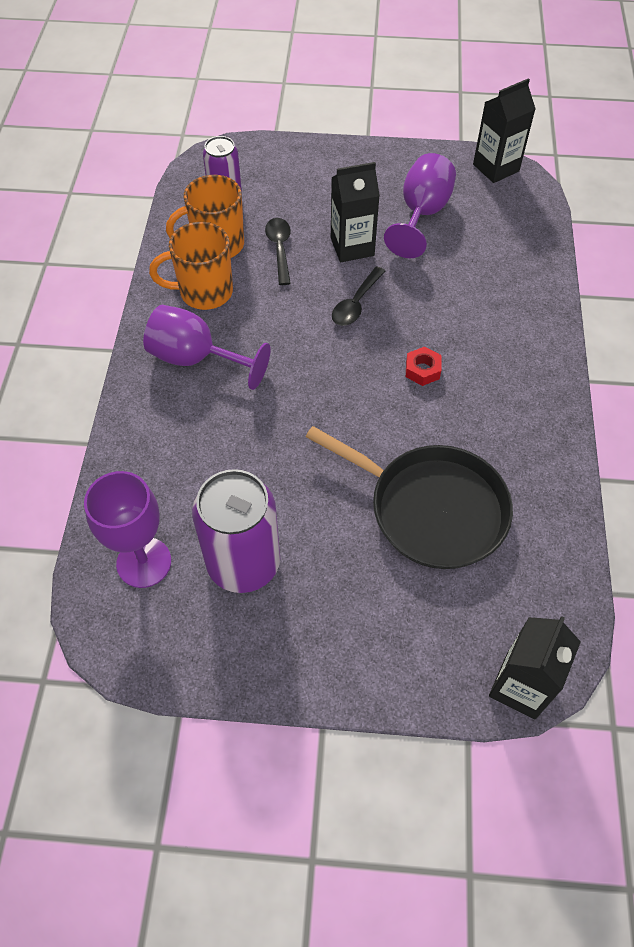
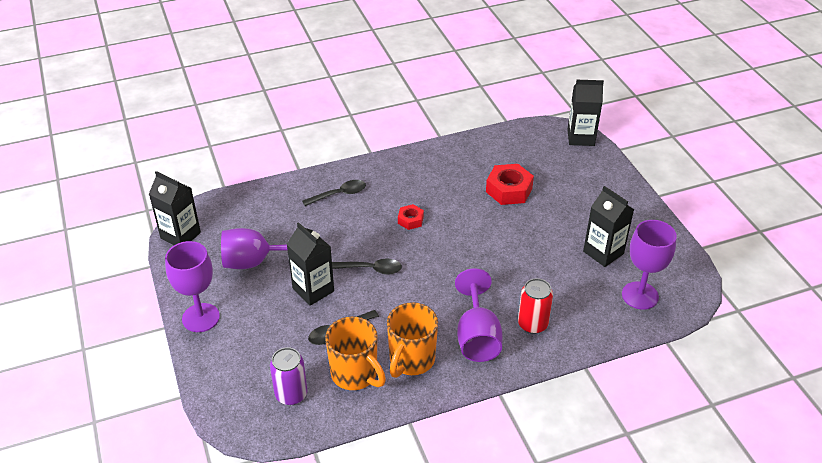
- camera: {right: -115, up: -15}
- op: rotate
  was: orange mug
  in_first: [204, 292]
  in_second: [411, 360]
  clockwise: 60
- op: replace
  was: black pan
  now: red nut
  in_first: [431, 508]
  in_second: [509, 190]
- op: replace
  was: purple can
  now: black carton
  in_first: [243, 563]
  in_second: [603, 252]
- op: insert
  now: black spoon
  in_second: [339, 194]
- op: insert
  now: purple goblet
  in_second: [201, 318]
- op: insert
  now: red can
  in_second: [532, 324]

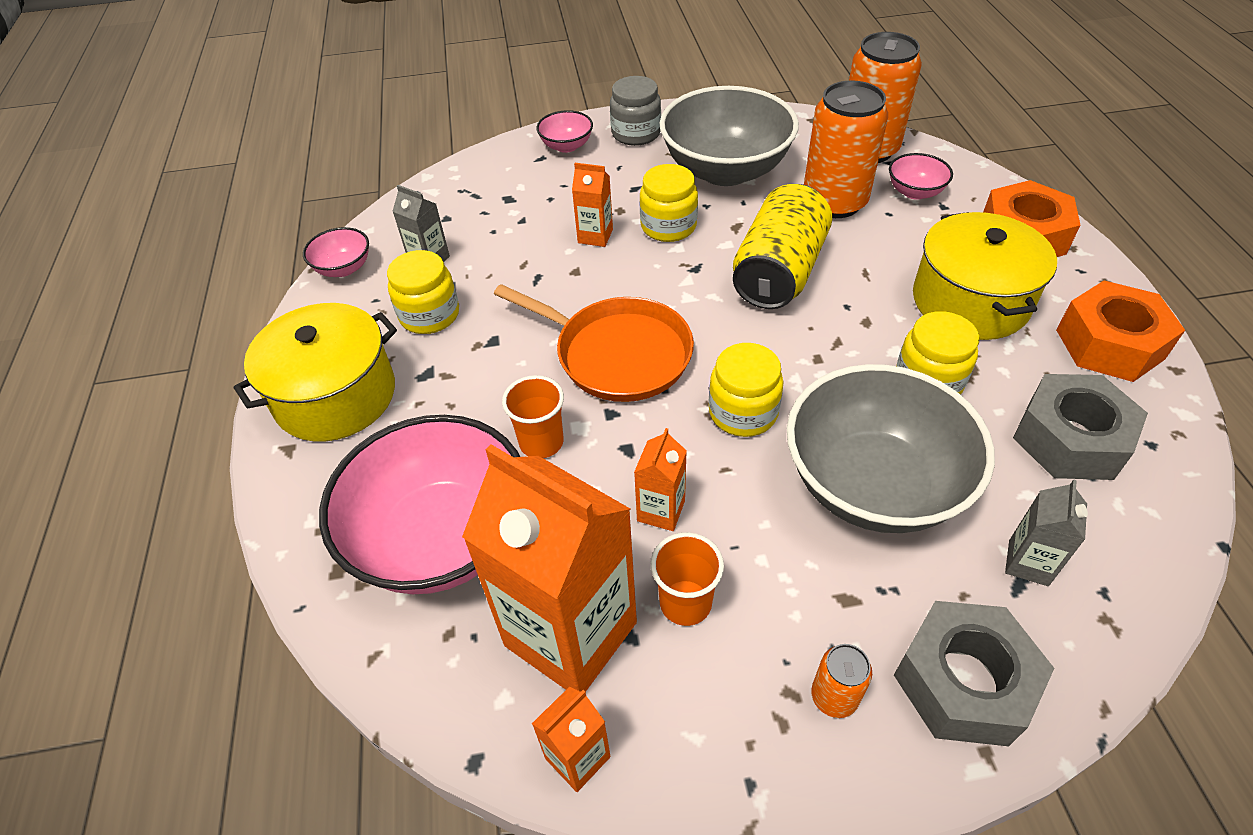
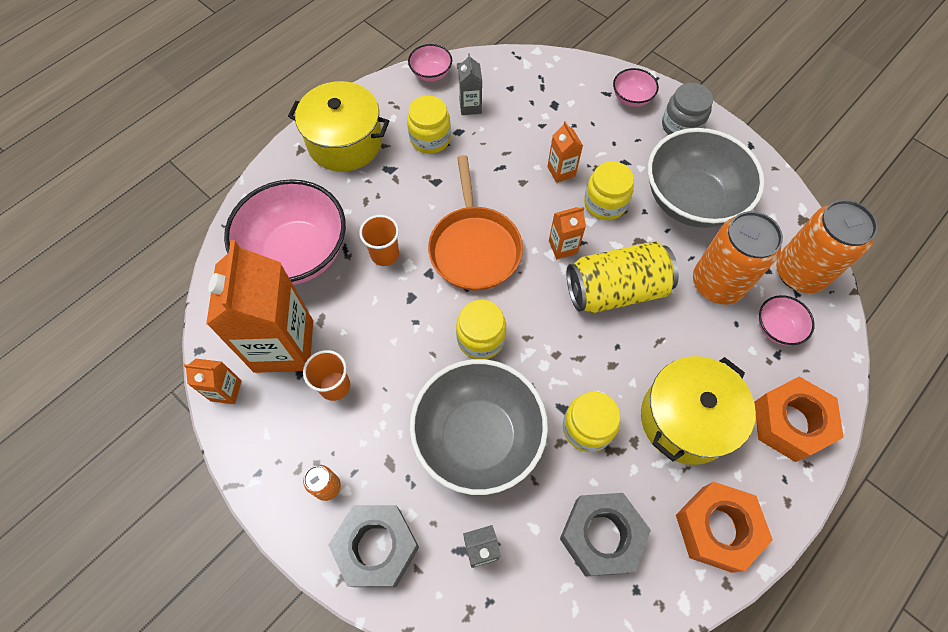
- camera: {right: 50, up: 15}
- op: move
  was: orange carton
  in_first: [661, 511]
  in_second: [563, 247]

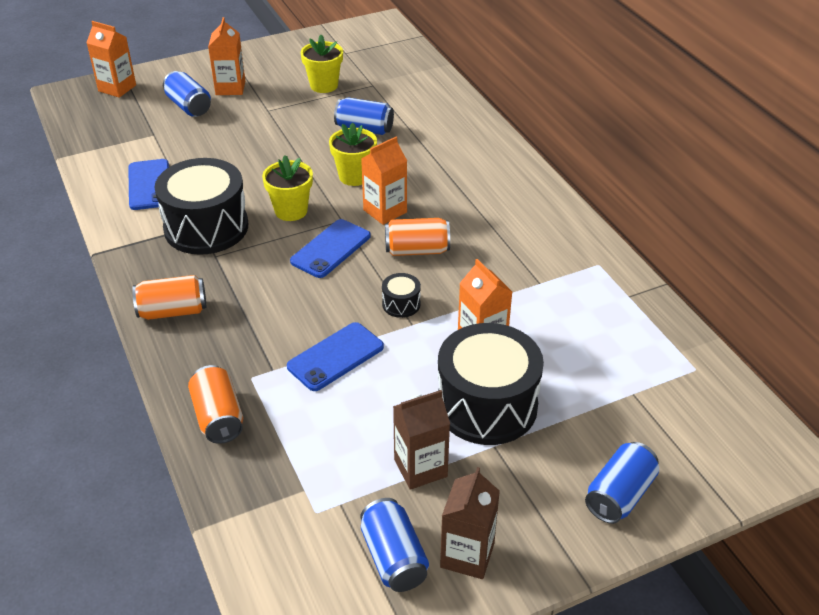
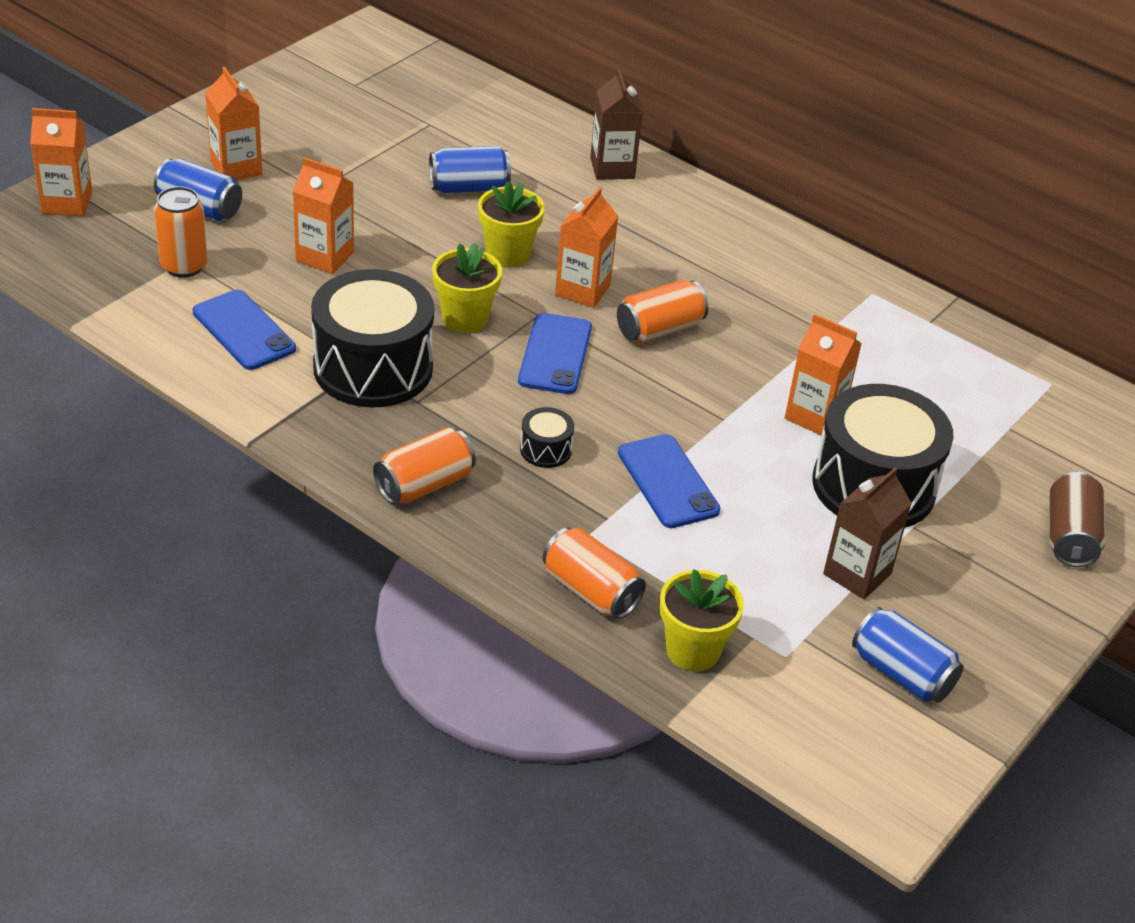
- camera: {right: -30, up: 0}
- op: move
  was: yellow flower pot
  in_first: [324, 85]
  in_second: [693, 650]
- op: move
  was: black drum
  in_first: [401, 304]
  in_second: [545, 450]
- op: rotate
  was: blue phone
  in_first: [335, 357]
  in_second: [668, 481]
  clockwise: -45
- op: recolor
  was: blue can
  now: brown can
  in_first: [619, 495]
  in_second: [1070, 536]
- op: move
  was: brown carton
  in_first: [467, 555]
  in_second: [612, 168]
- op: insert
  now: orange carton
  in_second: [325, 257]
- op: insert
  now: orange can
  in_second: [184, 266]

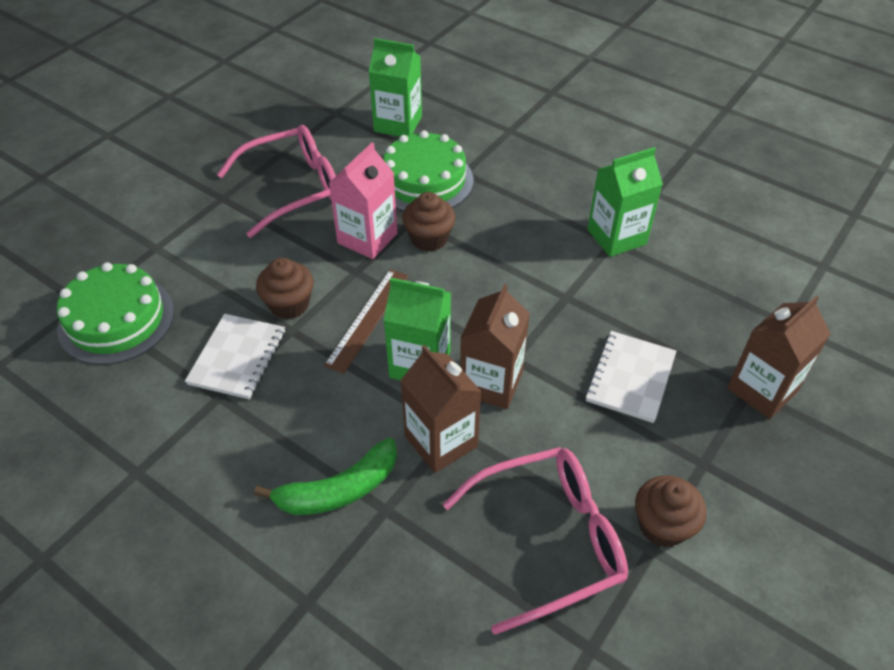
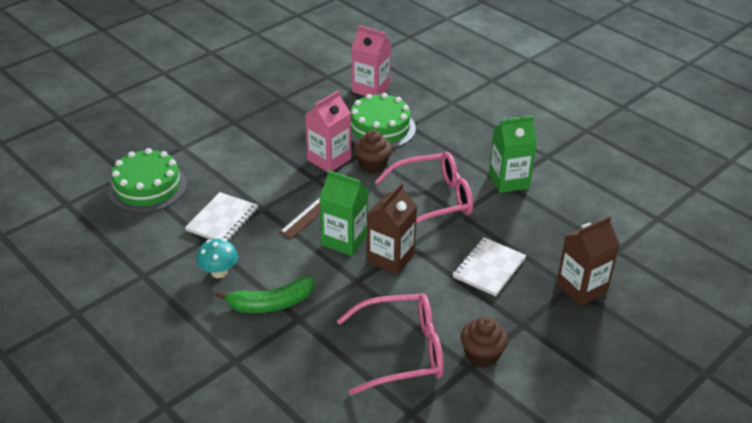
- camera: {right: 10, up: -10}
- op: recolor
  was: green carton
  now: pink carton
  in_first: [398, 124]
  in_second: [371, 89]
- op: move
  was: pink glasses
  in_first: [293, 188]
  in_second: [433, 200]
- op: delete
  was: brown cupcake
  in_first: [289, 305]
- op: delete
  was: brown carton
  in_first: [441, 441]
- op: insert
  now: turquoise mushroom
  in_second: [219, 272]

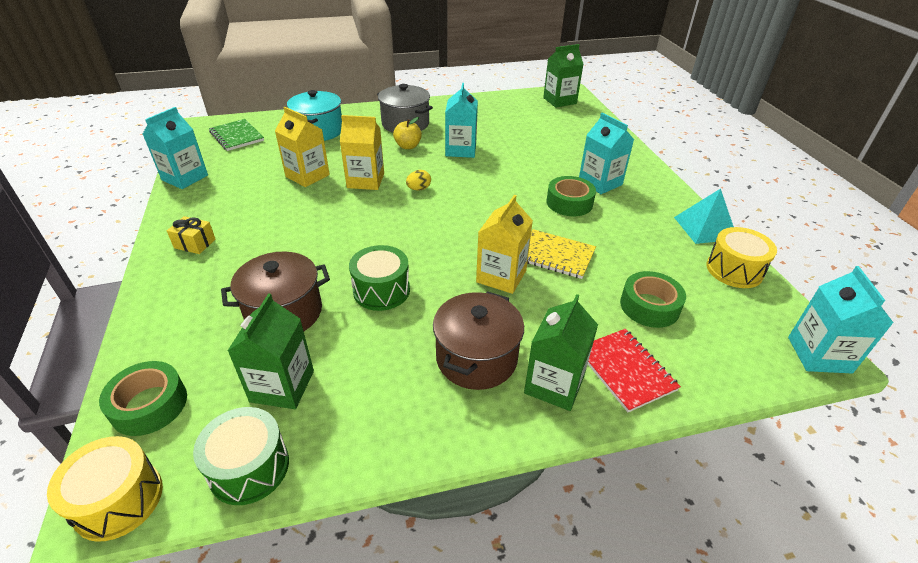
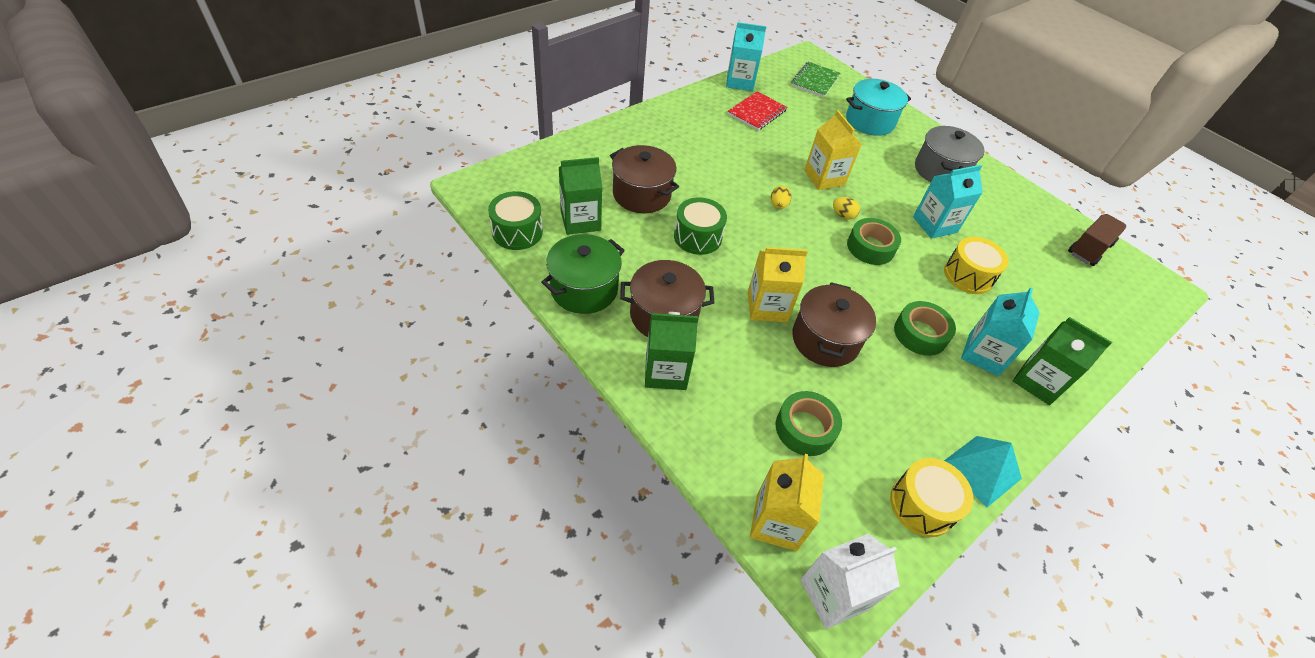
- camera: {right: 60, up: 10}
- op: move
  was: green carton
  in_first: [559, 101]
  in_second: [1038, 382]
- op: move
  was: yellow carton
  in_first: [307, 176]
  in_second: [776, 522]
- op: delete
  was: yellow apple
  in_first: [408, 146]
- op: delete
  was: yellow gift
  in_first: [195, 243]
- op: replace
  was: yellow notebook
  now: brown pot
  in_first: [556, 255]
  in_second: [825, 340]
- op: recolor
  was: turquoise carton
  now: white carton
  in_first: [819, 355]
  in_second: [834, 594]
- op: move
  was: red notebook
  in_first: [625, 370]
  in_second: [757, 112]
- op: move
  was: green tape
  in_first: [149, 405]
  in_second: [870, 247]
- op: move
  was: yellow drum
  in_first: [118, 500]
  in_second: [968, 275]
- op: insert
  now: yellow egg
  in_second: [778, 205]
- op: insert
  now: brown truck
  in_second: [1089, 249]
- op: insert
  now: green pot
  in_second: [584, 289]

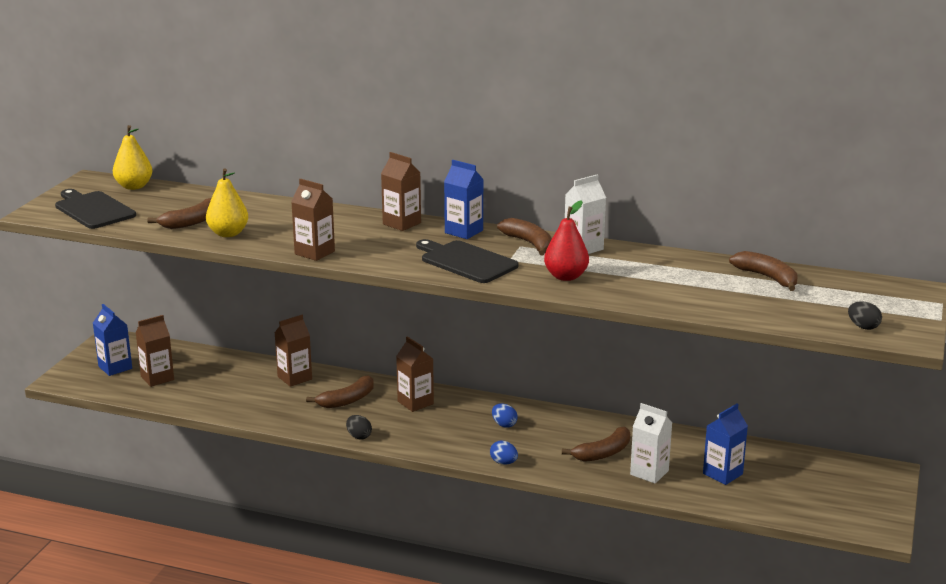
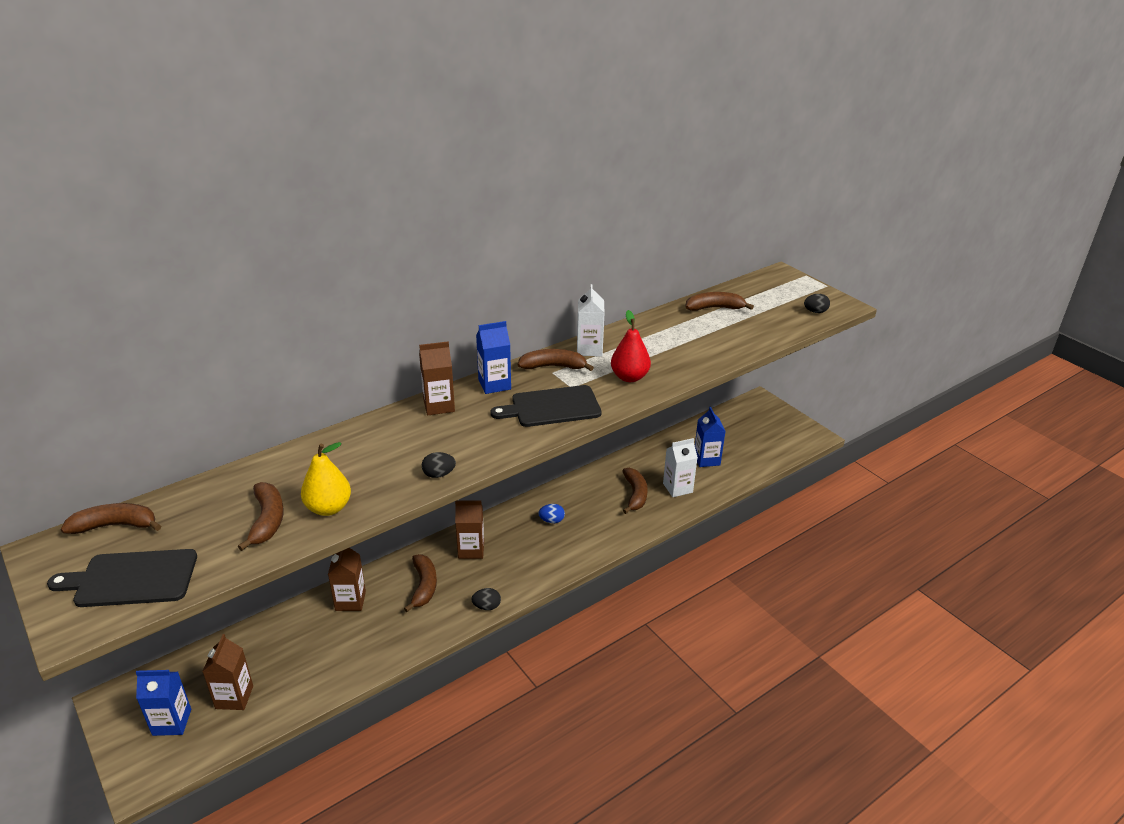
- camera: {right: -55, up: 10}
- op: replace
  was: yellow pear
  now: brown banana
  in_first: [134, 186]
  in_second: [115, 526]
- op: replace
  was: brown carton
  now: black egg
  in_first: [314, 253]
  in_second: [439, 474]
- op: delete
  was: blue egg
  in_first: [503, 462]

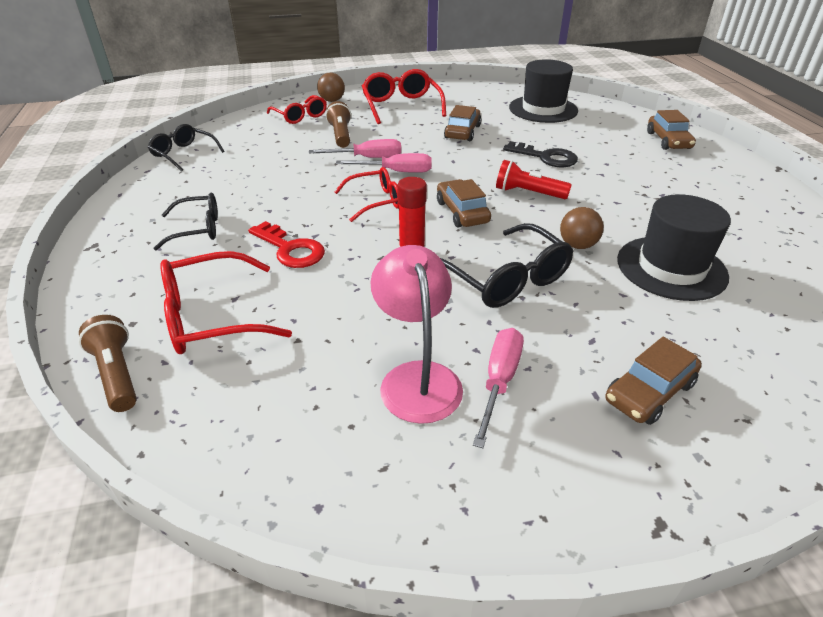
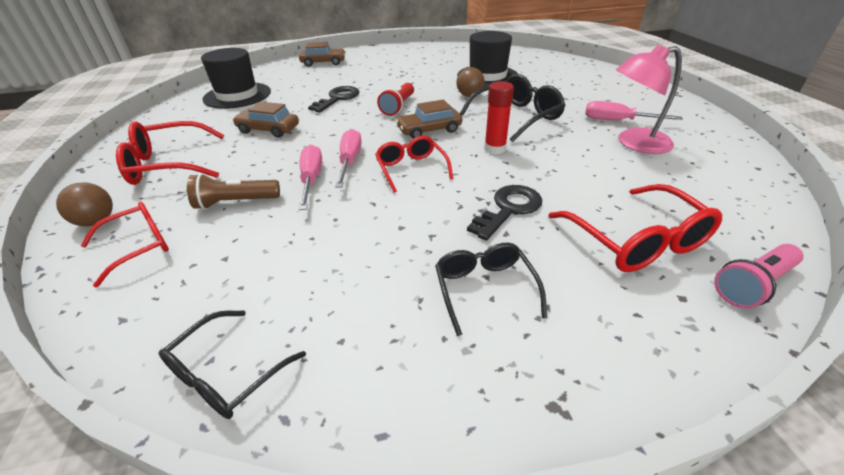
- camera: {right: -90, up: 0}
- op: recolor
  was: red key
  now: black key
  in_first: [290, 249]
  in_second: [508, 209]
- op: recolor
  was: brown flashlight
  now: pink flashlight
  in_first: [117, 374]
  in_second: [752, 285]
- op: delete
  was: brown car
  in_first: [649, 392]

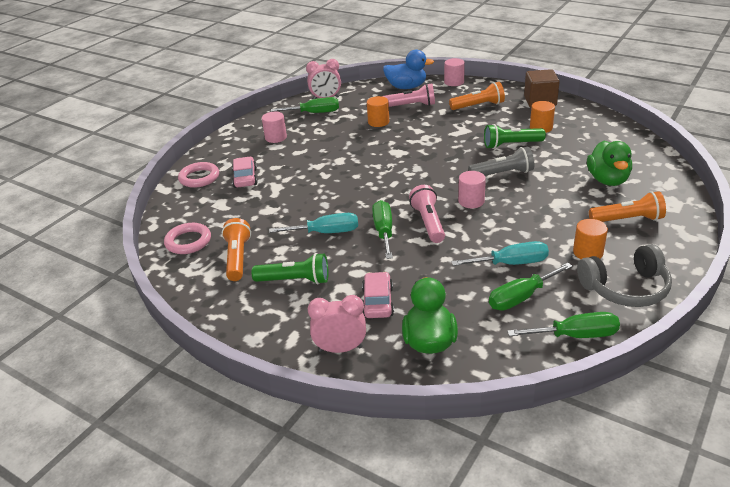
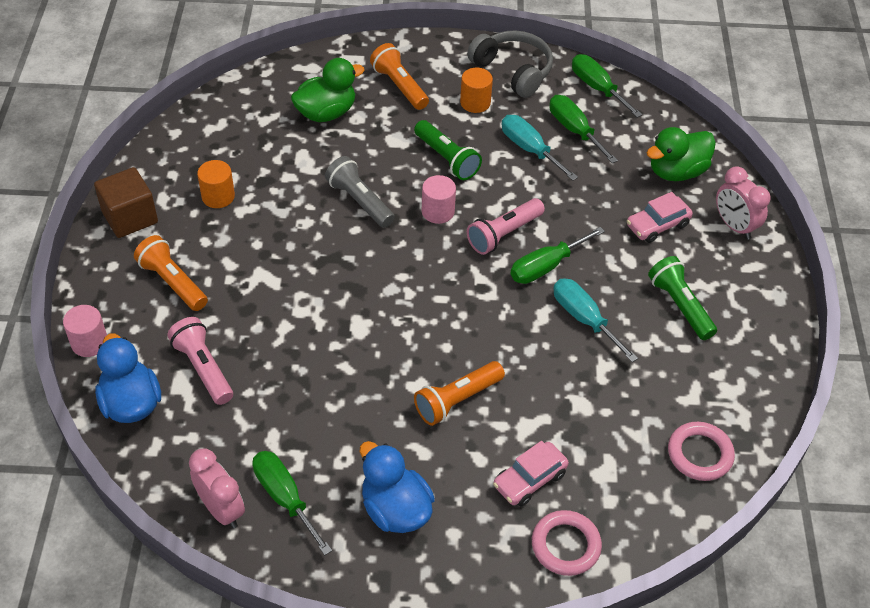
- camera: {right: -125, up: 15}
- op: delete
  was: orange cylinder
  in_first: [378, 122]
- op: replace
  was: pink cylinder
  now: blue duck
  in_first: [276, 137]
  in_second: [395, 509]
- op: move
  was: green flashlight
  in_first: [511, 145]
  in_second: [446, 159]
- op: move
  was: orange flashlight
  in_first: [238, 258]
  in_second: [457, 400]
- op: rotate
  was: green screwdriver
  in_first: [521, 297]
  in_second: [574, 130]
  clockwise: -150

